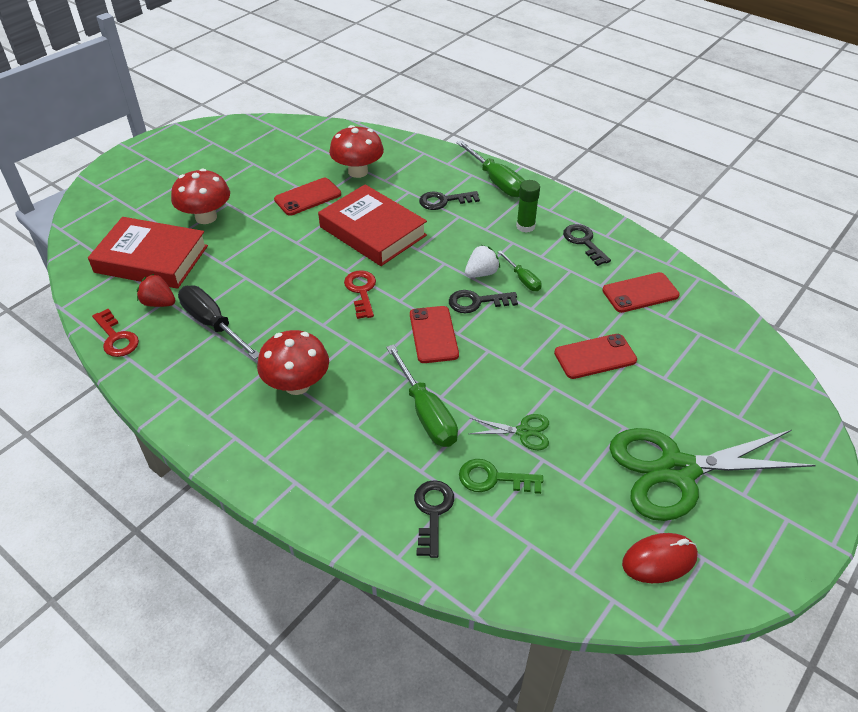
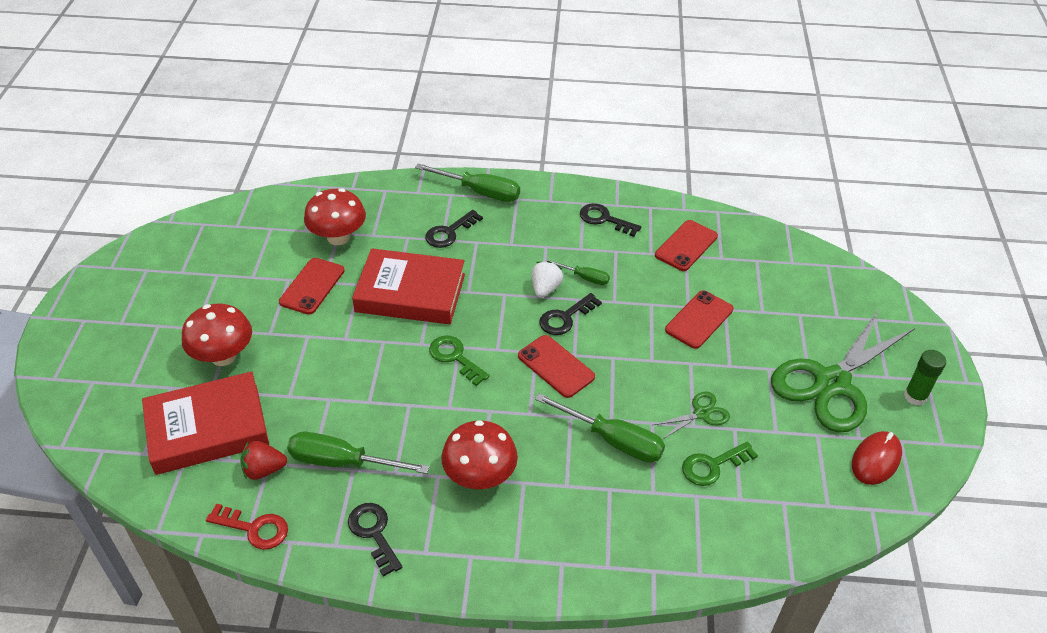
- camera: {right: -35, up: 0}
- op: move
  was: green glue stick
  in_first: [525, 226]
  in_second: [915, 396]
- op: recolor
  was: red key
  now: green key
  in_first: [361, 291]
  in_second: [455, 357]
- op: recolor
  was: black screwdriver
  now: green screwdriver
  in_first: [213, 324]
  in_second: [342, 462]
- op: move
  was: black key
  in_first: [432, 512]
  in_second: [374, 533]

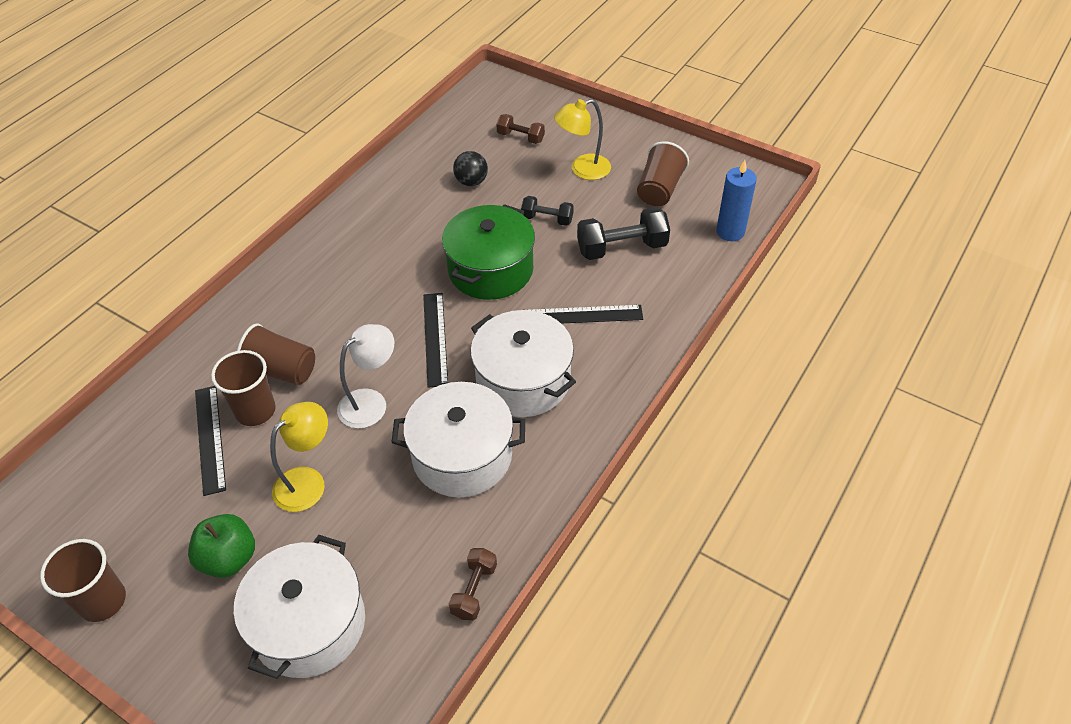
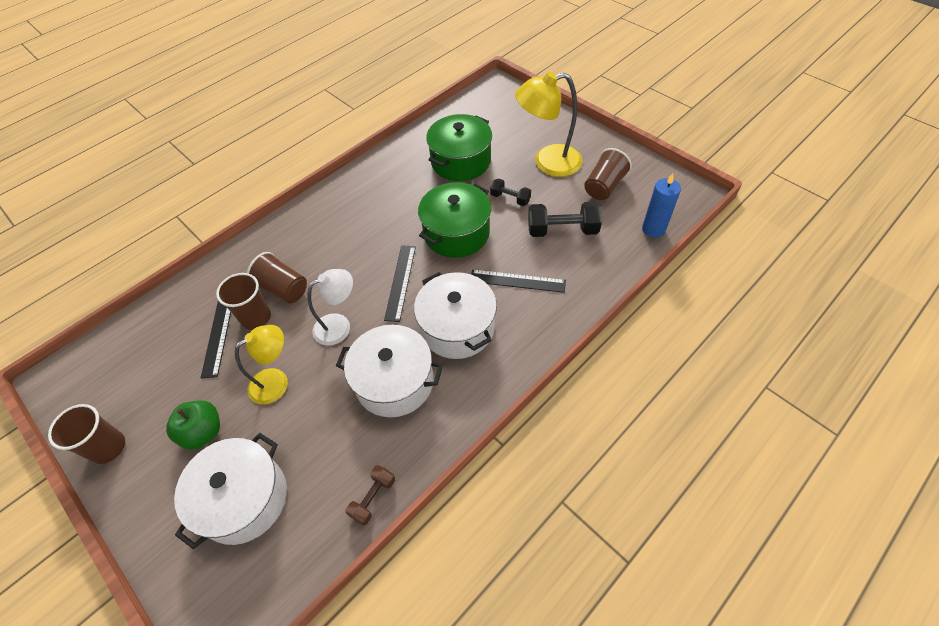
- camera: {right: 15, up: 5}
- op: resize
  was: yellow lamp
  in_first: [582, 170]
  in_second: [547, 162]
  ratio: 1.52
- op: delete
  was: brown dumbbell
  in_first: [520, 137]
- op: replace
  was: black ball
  now: green pot
  in_first: [471, 182]
  in_second: [461, 161]

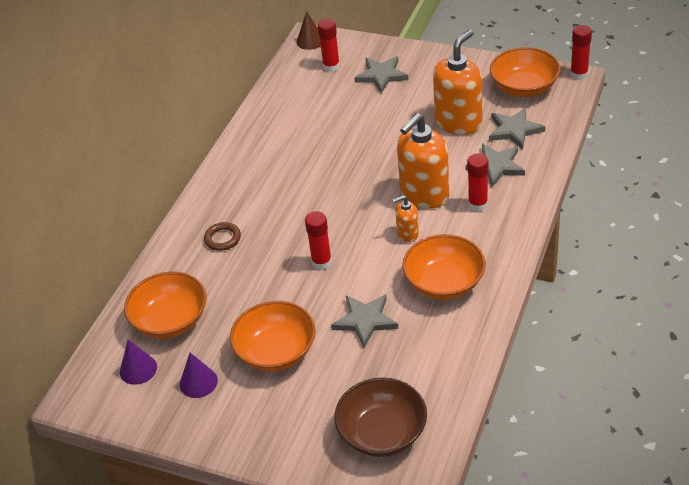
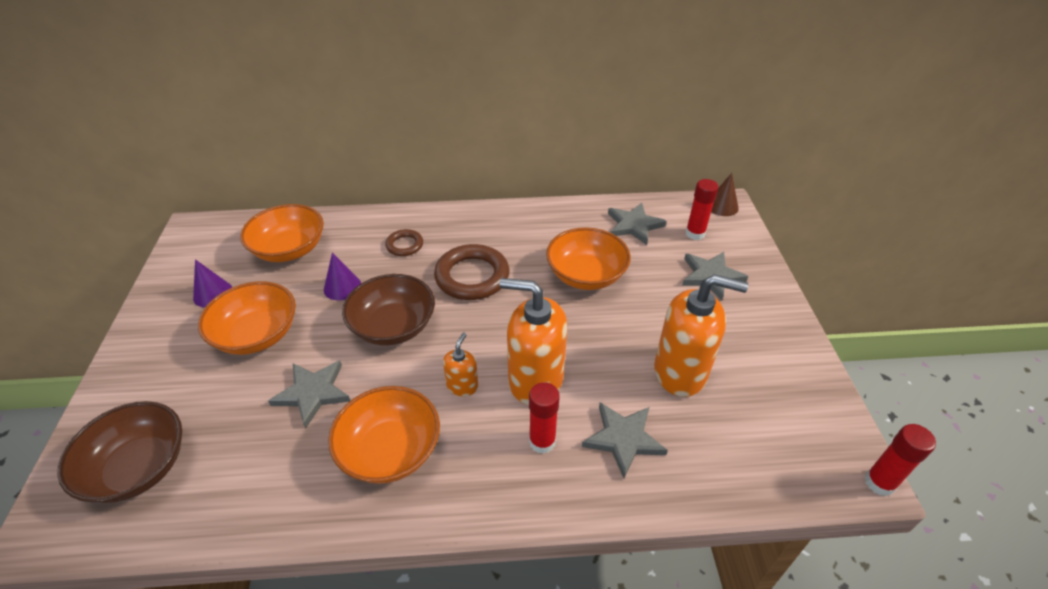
- camera: {right: 60, up: 0}
- op: move
  was: orange bowl
  in_first: [524, 87]
  in_second: [586, 275]
- op: move
  was: grey star
  in_first: [514, 130]
  in_second: [634, 225]
- op: rotate
  was: orange soap dispenser
  in_first: [407, 234]
  in_second: [462, 386]
  clockwise: 60
- op: replace
  was: red glue stick
  now: brown bowl
  in_first: [321, 262]
  in_second: [393, 326]
- op: move
  was: purple cone
  in_first: [138, 369]
  in_second: [342, 287]
- op: insert
  now: brown ring
  in_second: [472, 276]

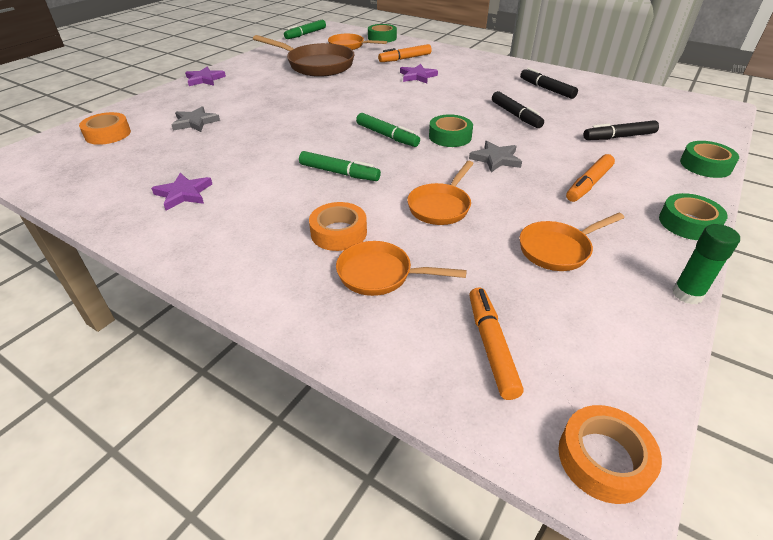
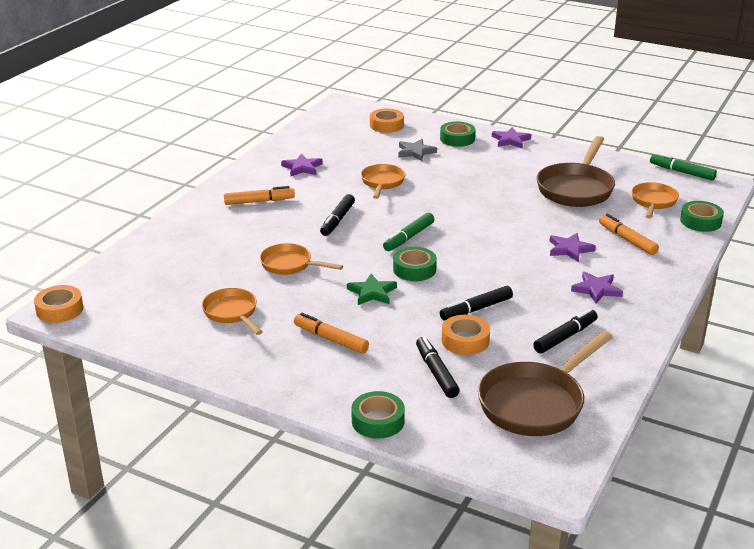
- camera: {right: 85, up: -10}
- op: recolor
  was: grey star
  now: green star
  in_first: [496, 159]
  in_second: [372, 292]
- op: recolor
  was: green marker
  now: black marker
  in_first: [339, 173]
  in_second: [337, 220]
- op: move
  was: green tape
  in_first: [688, 223]
  in_second: [457, 139]
- op: move
  was: orange tape
  in_first: [338, 233]
  in_second: [465, 340]
- op: delete
  was: green glue stick
  in_first: [687, 294]
- op: move
  was: orange pan
  in_first: [380, 275]
  in_second: [382, 183]
- op: move
  was: orange marker
  in_first: [491, 346]
  in_second: [259, 201]
- op: insert
  now: purple star
  in_second: [596, 289]
- op: insert
  now: brown pan
  in_second: [536, 403]

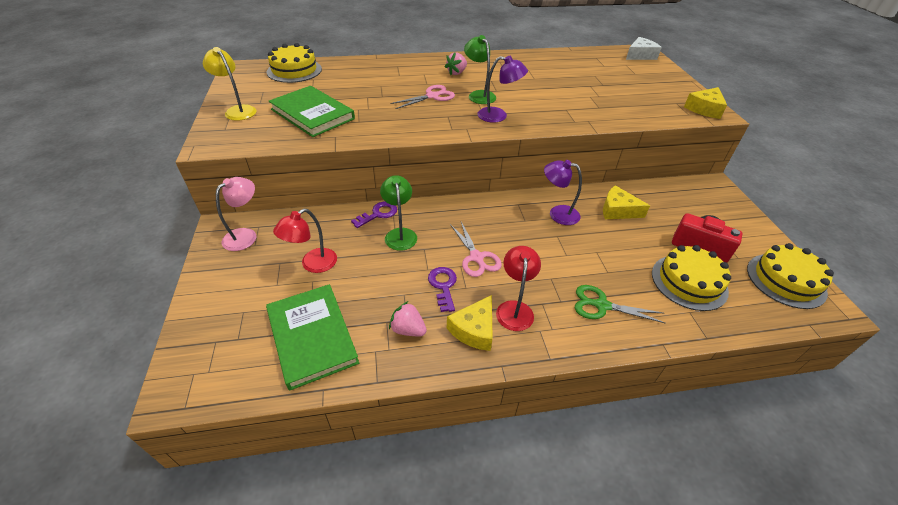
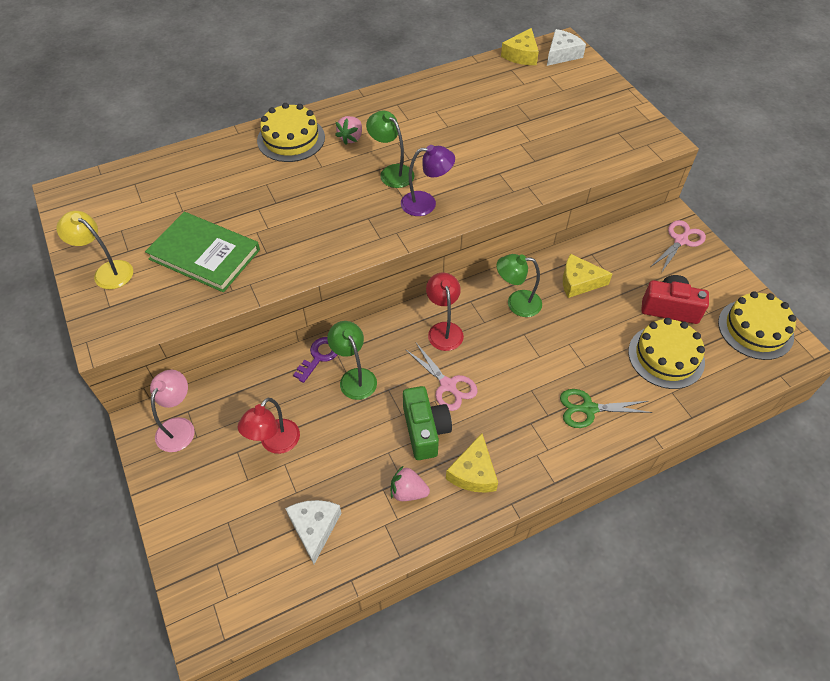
- camera: {right: -15, up: 10}
- op: move
  was: yellow cake
  in_first: [294, 70]
  in_second: [291, 139]
- op: move
  was: pink scissors
  in_first: [432, 96]
  in_second: [680, 240]
- op: move
  was: yellow cheese
  in_first: [704, 109]
  in_second: [521, 55]
- op: recolor
  was: purple lamp
  now: green lamp
  in_first: [557, 213]
  in_second: [516, 303]
- op: move
  was: red lamp
  in_first: [514, 309]
  in_second: [444, 330]
- op: replace
  was: purple key
  now: green camera
  in_first: [443, 286]
  in_second: [425, 430]
- op: replace
  was: green book
  now: white cheese
  in_first: [312, 336]
  in_second: [314, 528]

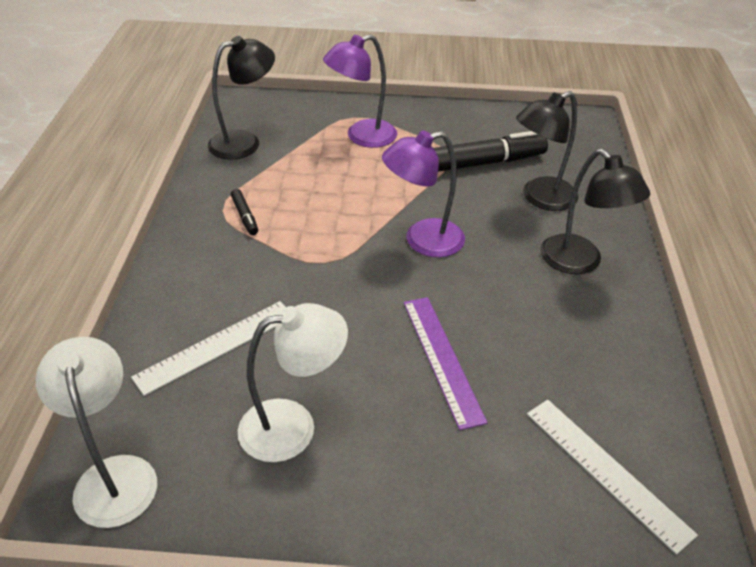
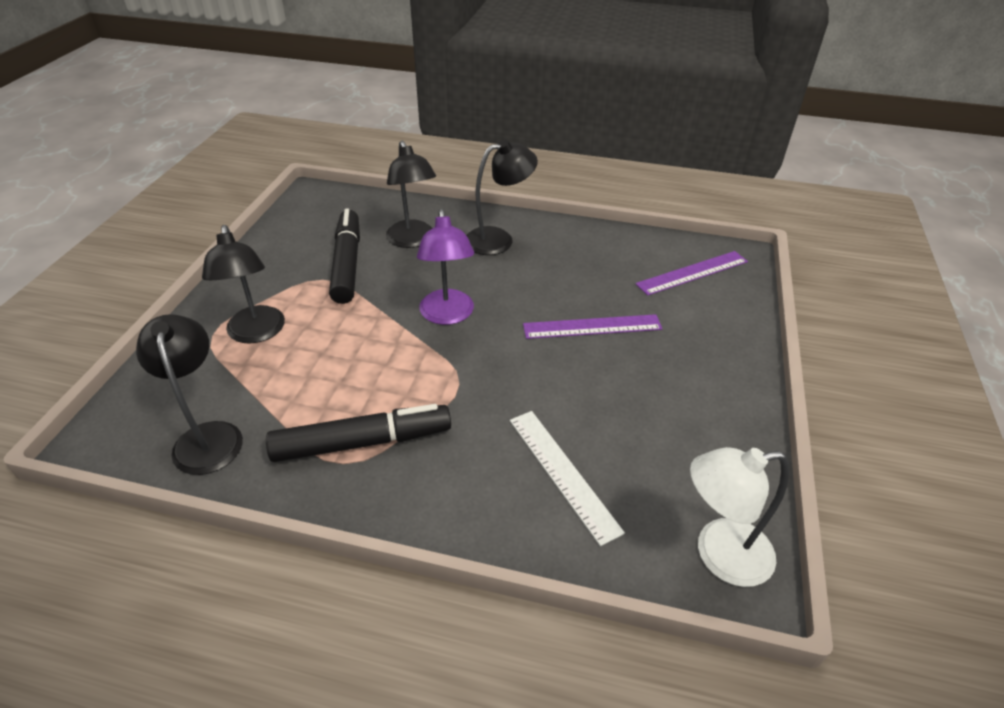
- camera: {right: -80, up: 0}
- op: recolor
  was: purple lamp
  now: black lamp
  in_first: [362, 137]
  in_second: [256, 333]
- op: resize
  was: black marker
  in_first: [245, 216]
  in_second: [362, 442]
  ratio: 2.27
- op: delete
  was: white lamp
  in_first: [293, 426]
- op: recolor
  was: white ruler
  now: purple ruler
  in_first: [606, 471]
  in_second: [692, 273]

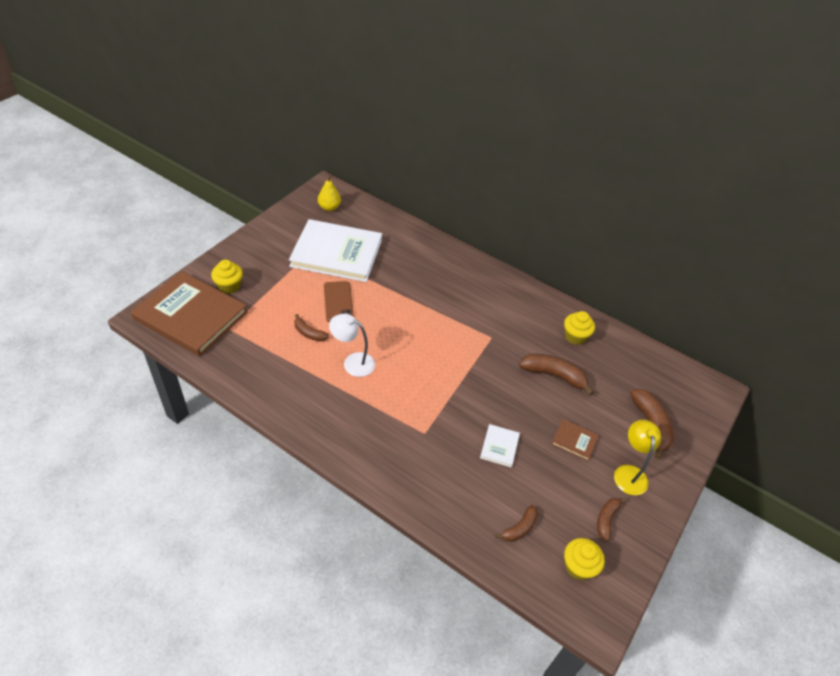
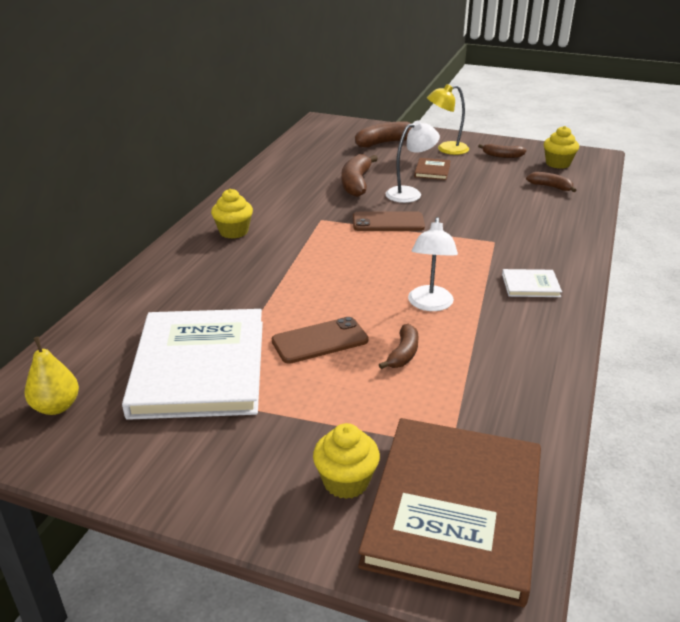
- camera: {right: -100, up: -15}
- op: move
  was: yellow cupcake
  in_first: [575, 336]
  in_second: [233, 231]
- op: move
  was: white book
  in_first: [499, 446]
  in_second: [530, 285]
- op: insert
  now: white lamp
  in_second: [410, 193]
- op: insert
  now: brown phone
  in_second: [388, 222]

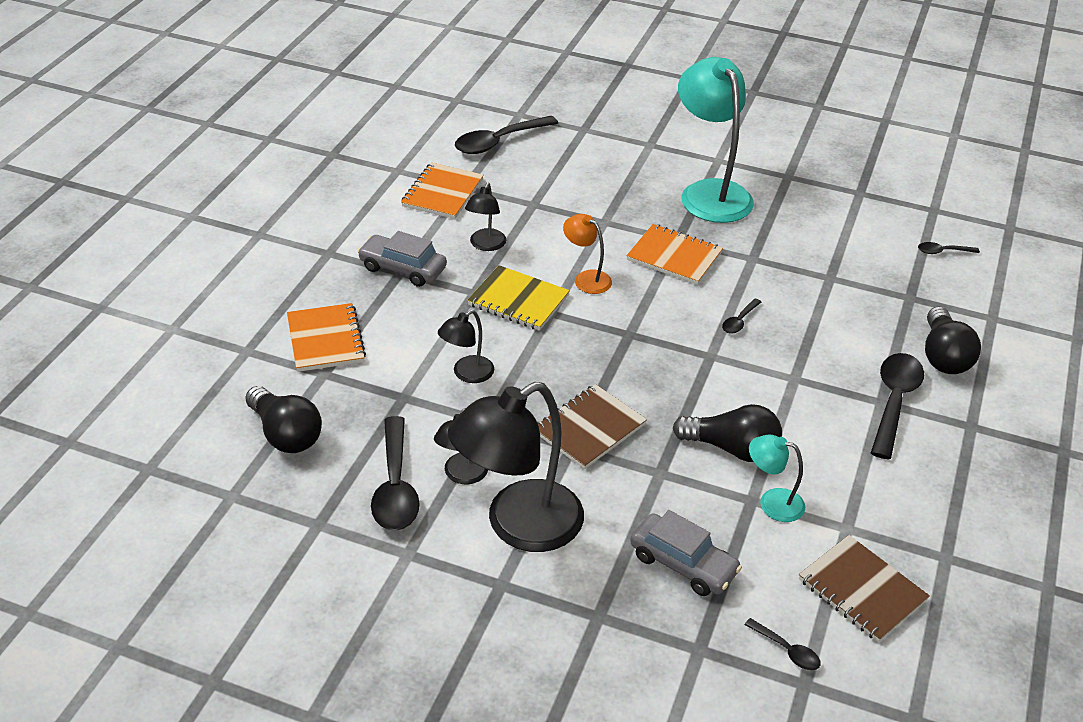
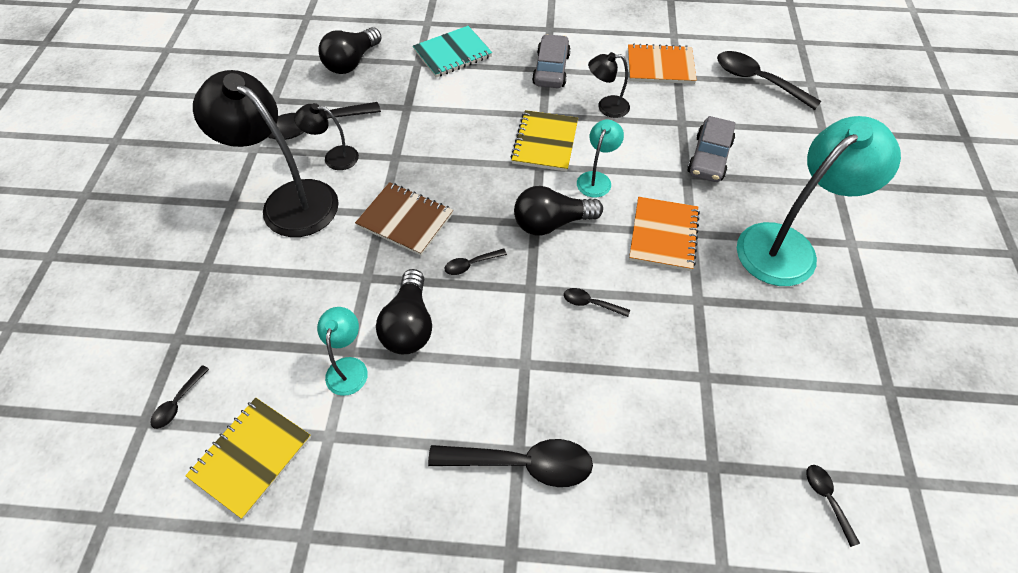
- camera: {right: 75, up: 15}
- op: recolor
  was: orange lamp
  now: turquoise lamp
  in_first: [586, 278]
  in_second: [596, 179]
- op: recolor
  was: orange notebook
  now: turquoise notebook
  in_first: [326, 340]
  in_second: [452, 54]
- op: move
  was: black light bulb
  in_first: [943, 356]
  in_second: [552, 223]
- op: delete
  was: black lamp
  in_first: [467, 374]
- op: move
  was: grey car
  in_first: [683, 564]
  in_second: [709, 157]
- op: recolor
  was: brown notebook
  now: yellow notebook
  in_first: [861, 590]
  in_second: [251, 457]
- op: insert
  now: black spoon
  in_second: [471, 264]

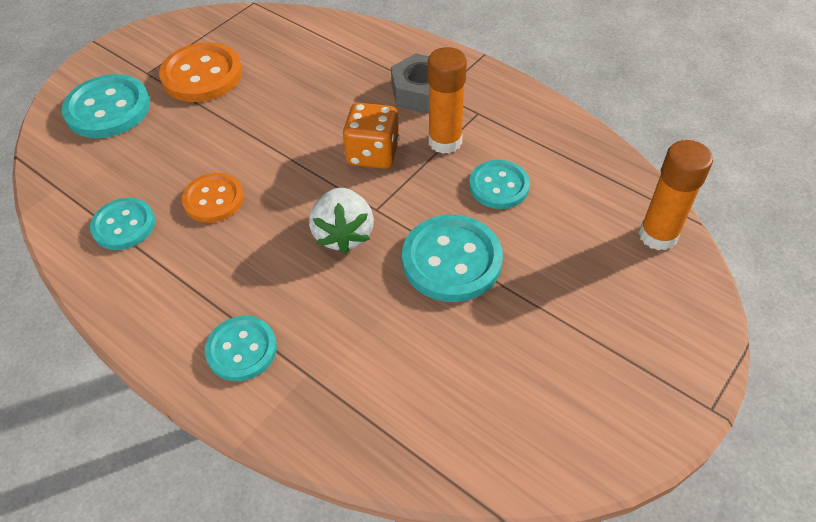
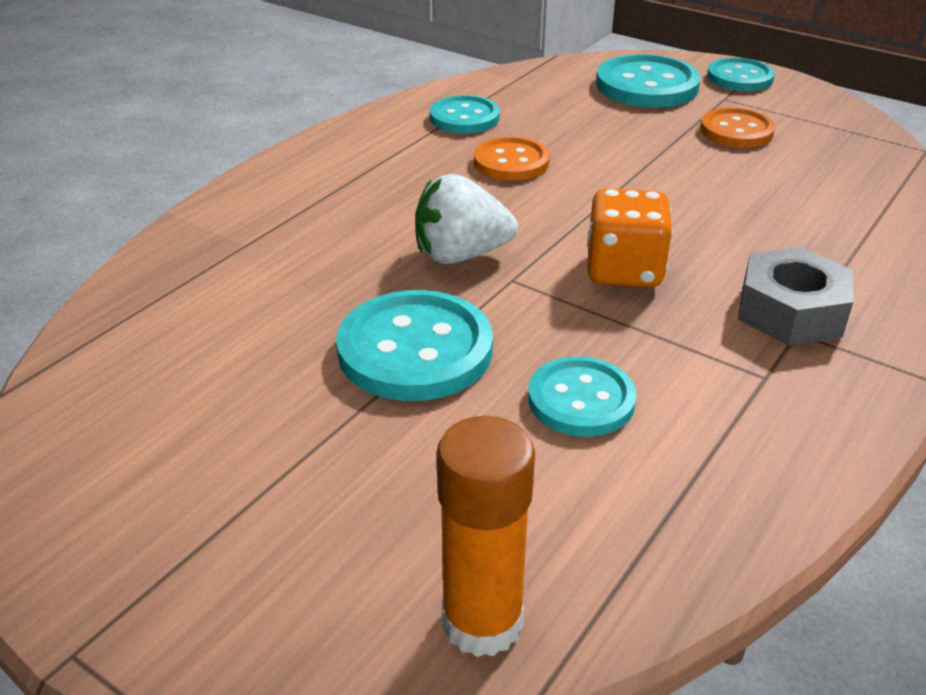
- camera: {right: 85, up: -15}
- op: resize
  was: orange button
  in_first: [202, 75]
  in_second: [736, 131]
  ratio: 0.65
- op: delete
  was: orange glue stick
  in_first: [445, 141]
- op: move
  was: turquoise button
  in_first: [242, 350]
  in_second: [739, 77]

